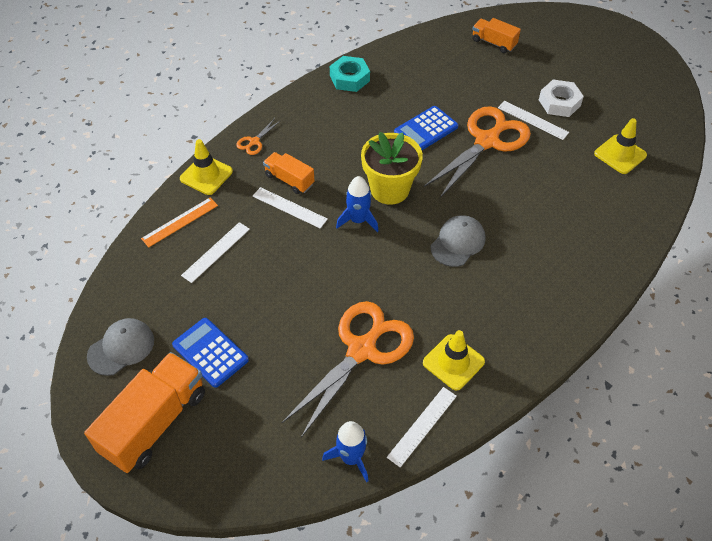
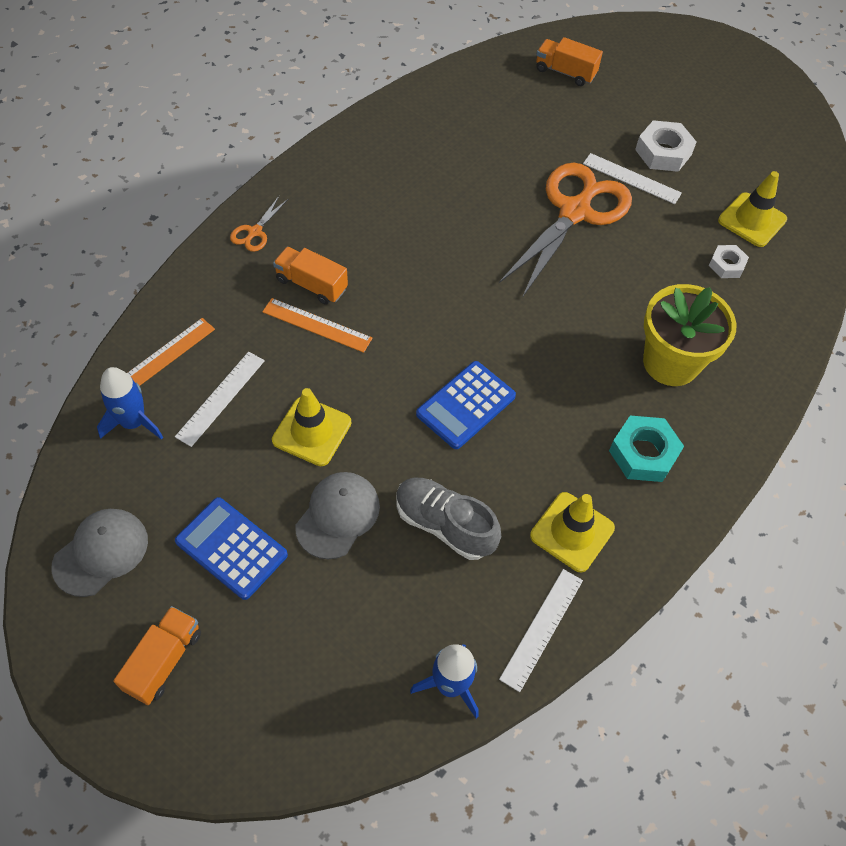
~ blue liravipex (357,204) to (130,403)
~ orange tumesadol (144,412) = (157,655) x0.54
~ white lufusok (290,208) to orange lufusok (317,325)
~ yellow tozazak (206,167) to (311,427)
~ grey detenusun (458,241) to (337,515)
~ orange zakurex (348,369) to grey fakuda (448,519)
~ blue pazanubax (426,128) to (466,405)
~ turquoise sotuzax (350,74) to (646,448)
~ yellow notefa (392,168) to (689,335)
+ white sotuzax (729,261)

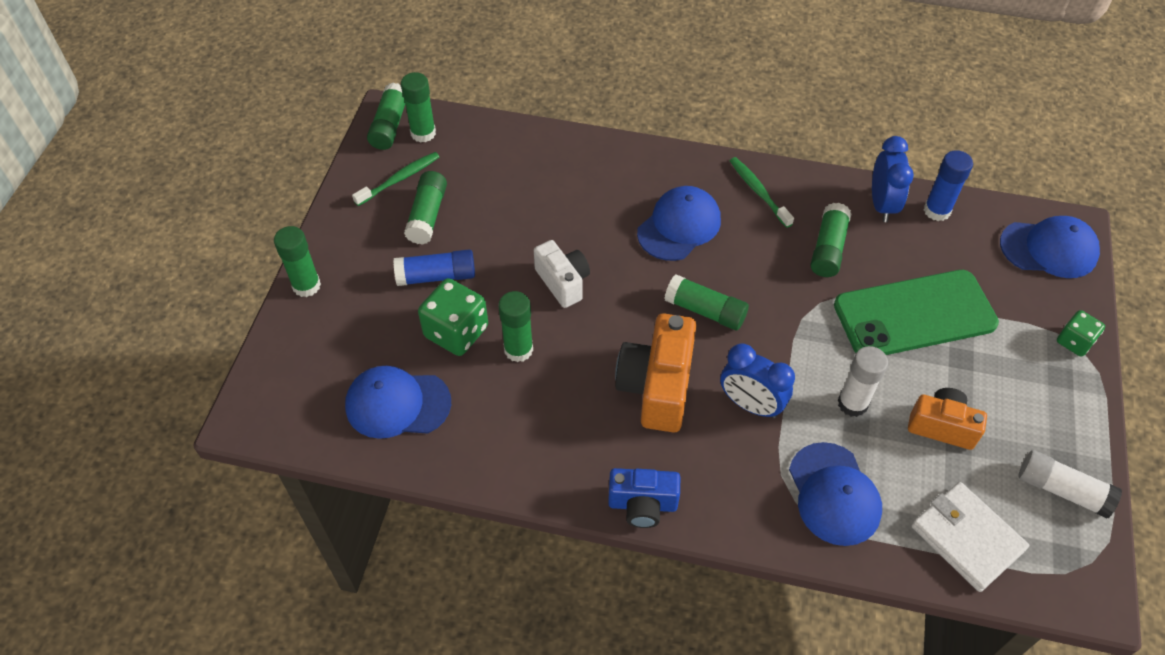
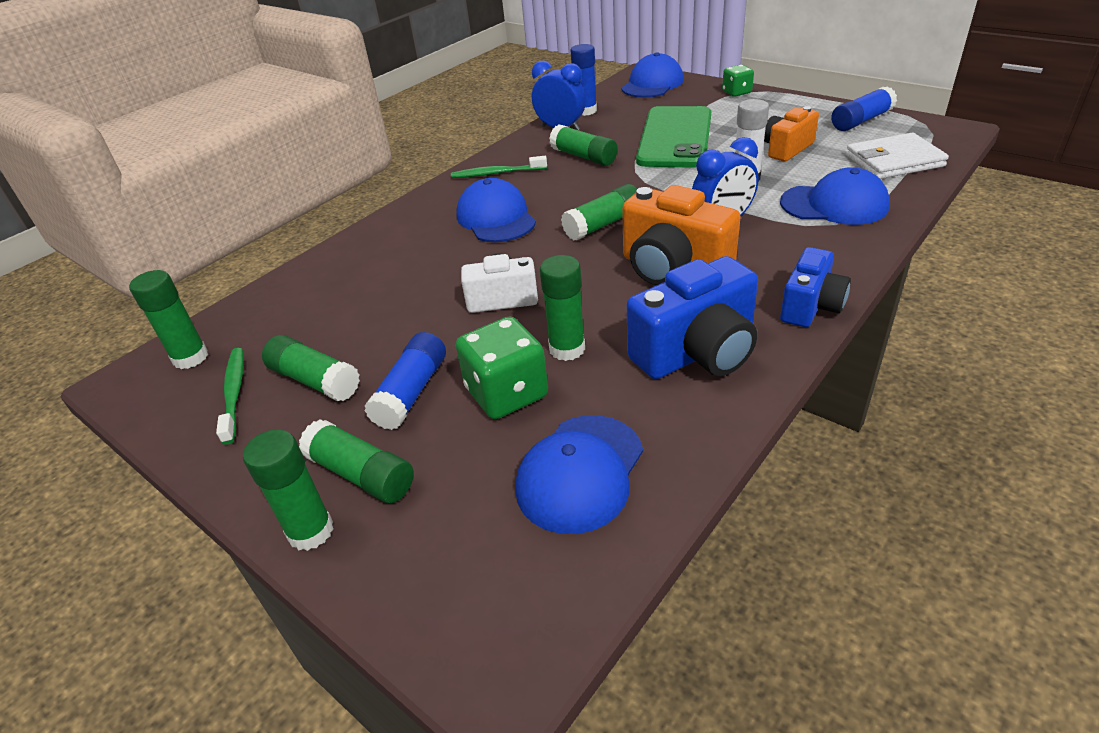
~ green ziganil (386,116) to (356,461)
+ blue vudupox (692,317)
~ white ziganil (1070,484) to blue ziganil (864,108)

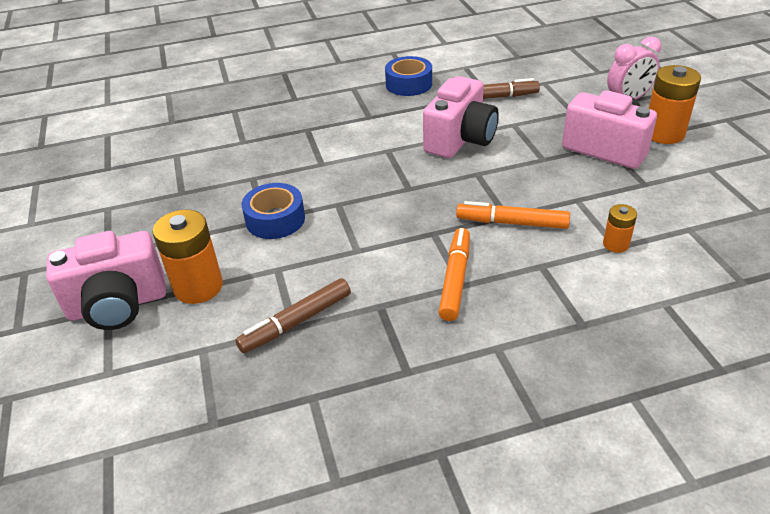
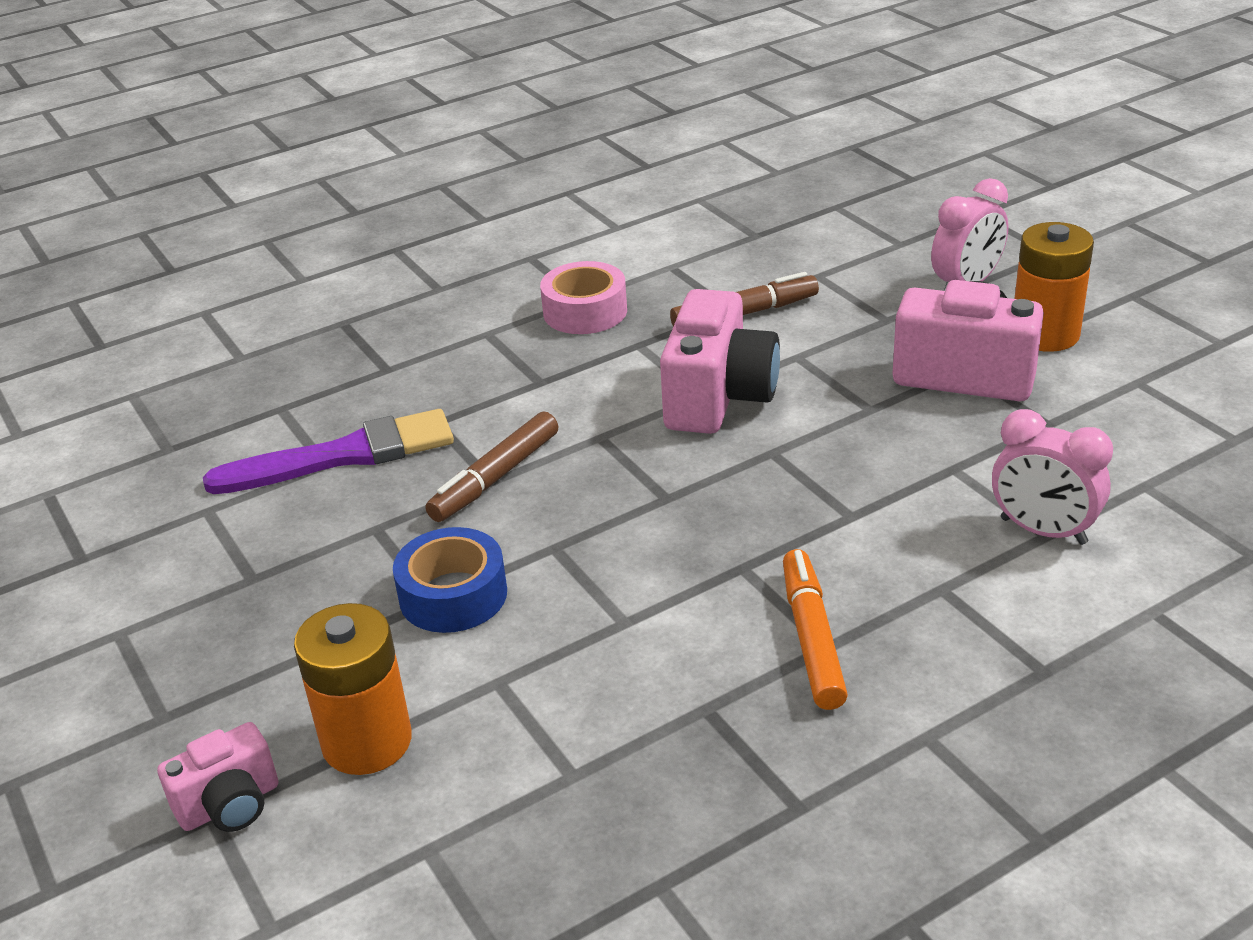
~ pink vudupox (106,280) = (217,777) x0.56
+ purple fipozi (328,451)
~ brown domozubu (293,315) to (492,467)
~ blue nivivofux (408,76) to pink nivivofux (583,297)
~ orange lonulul (620,228) to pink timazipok (1052,477)
- orange domozubu (513,215)

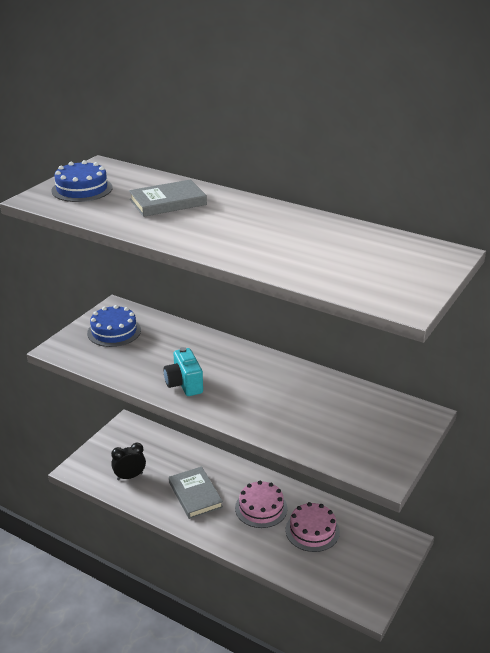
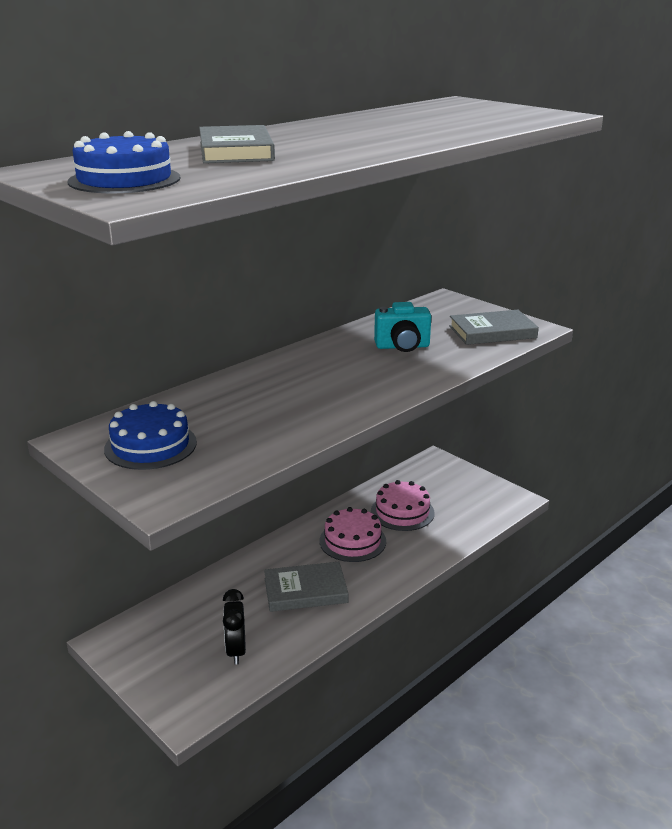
~ turquoise vudupox (183,371) to (402,327)
+ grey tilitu (494,327)

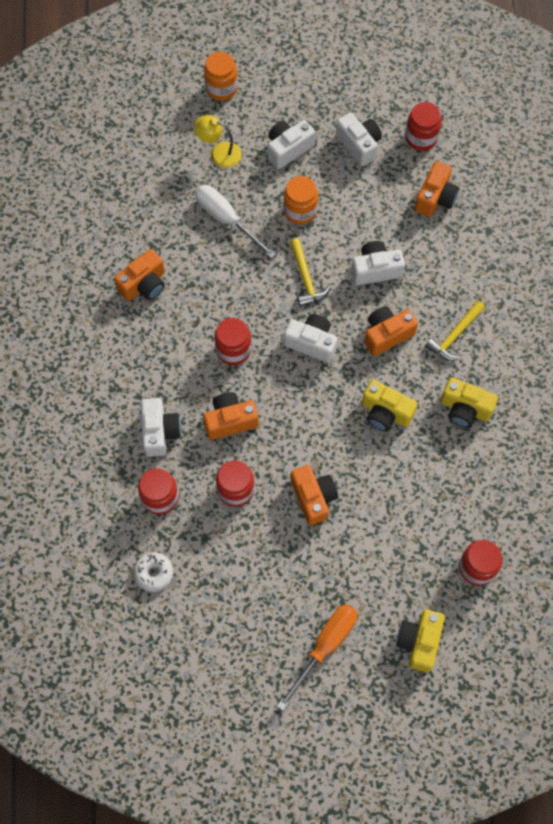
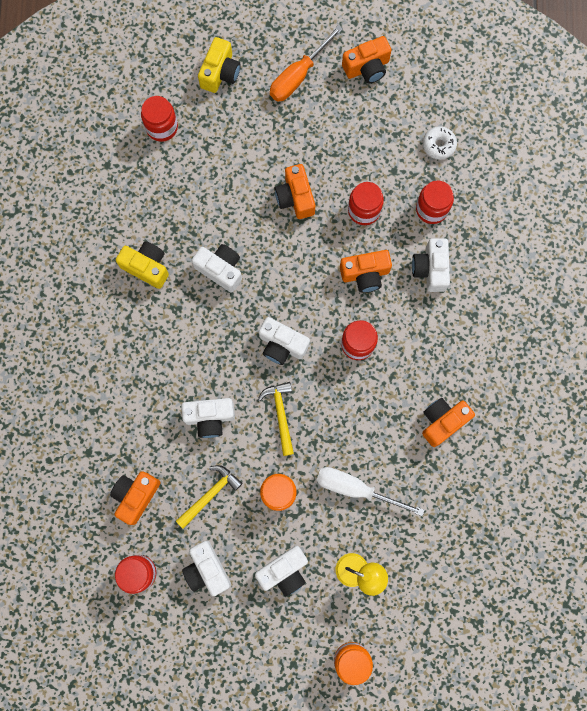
~ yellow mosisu (455,331) to (209,497)
~ yellow vudupox (390,405) to white vudupox (217,268)
~ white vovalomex (235,222) = (370,491) 150 degrees clockwise
~ orange vudupox (391,331) to (366,60)

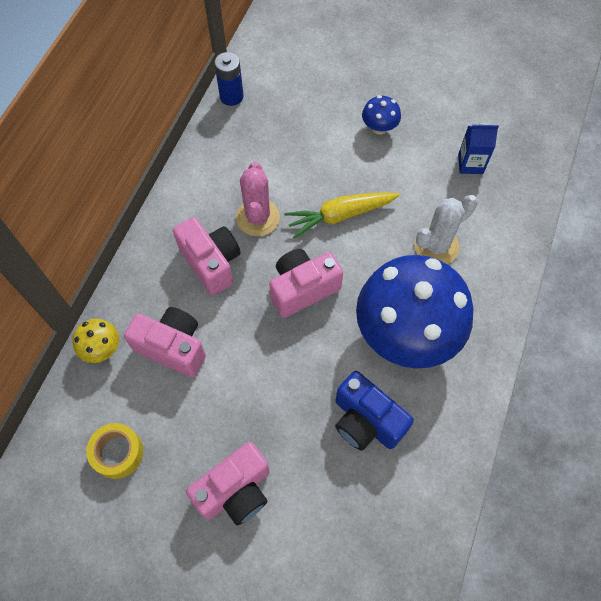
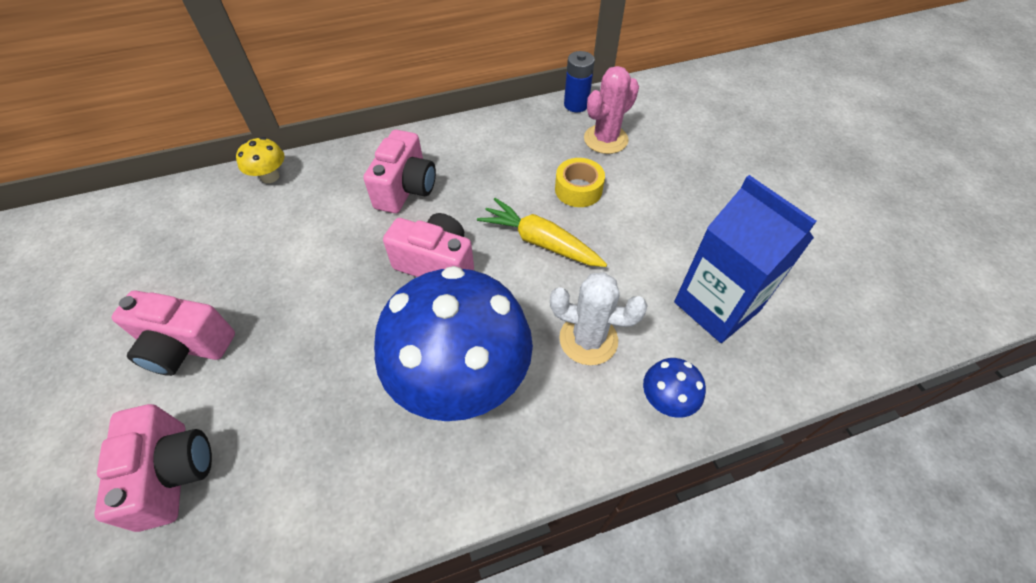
~ pink vudupox (165,342) to (153,468)
~ yellow nivivofux (114,451) to (580,182)
~ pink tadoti (258,199) to (611,110)
~ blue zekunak (381,115) to (674,388)
~ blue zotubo (478,148) = (745,259) x1.92
- blue vudupox (374,411)

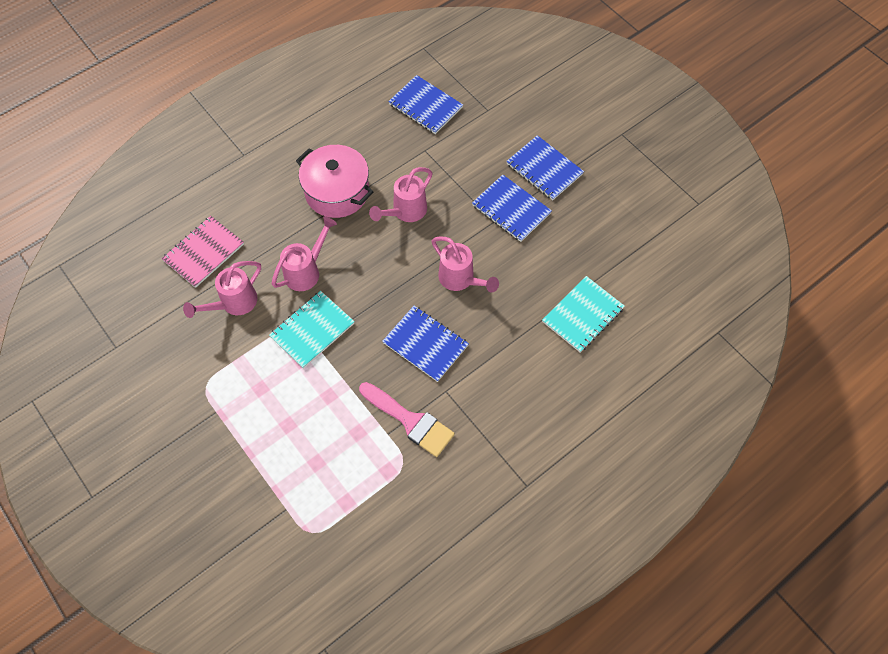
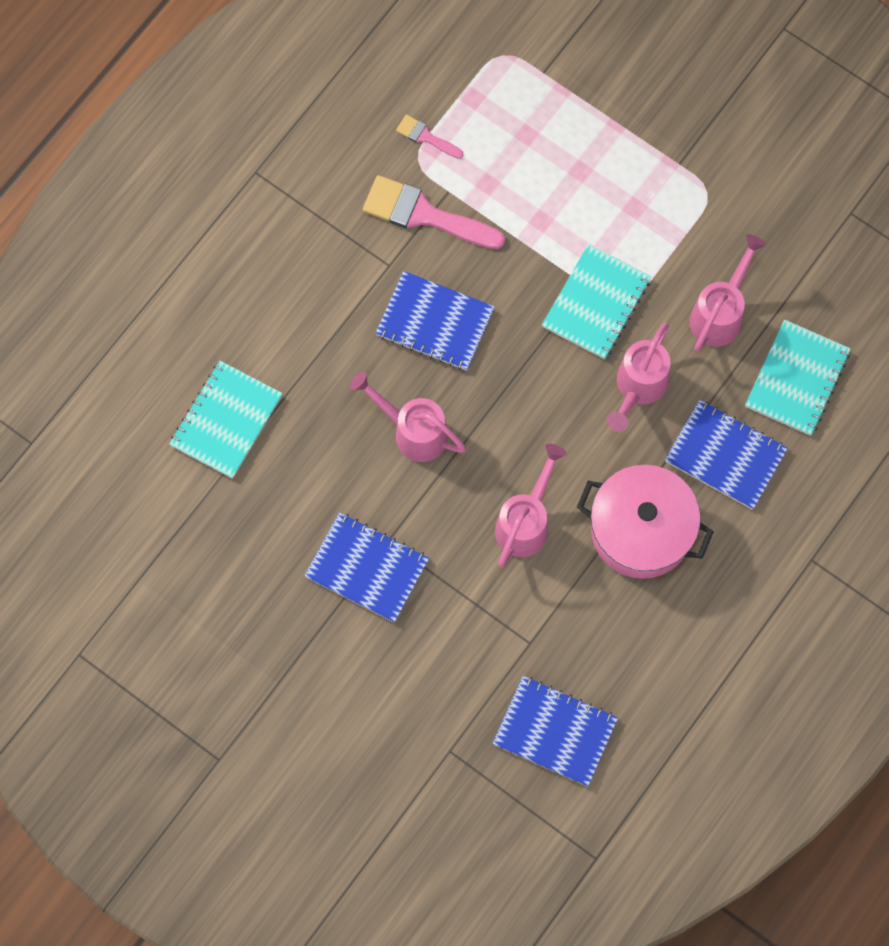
+ pink fipozi (429,137)
~ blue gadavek (545,167) to (726,455)
~ pink gadavek (203,252) to turquoise gadavek (798,377)

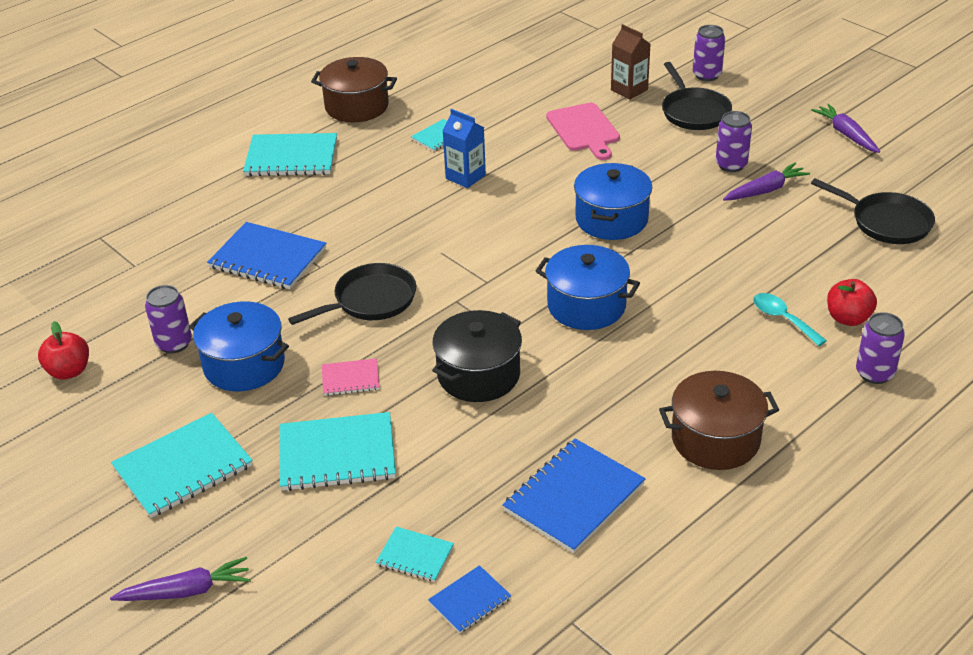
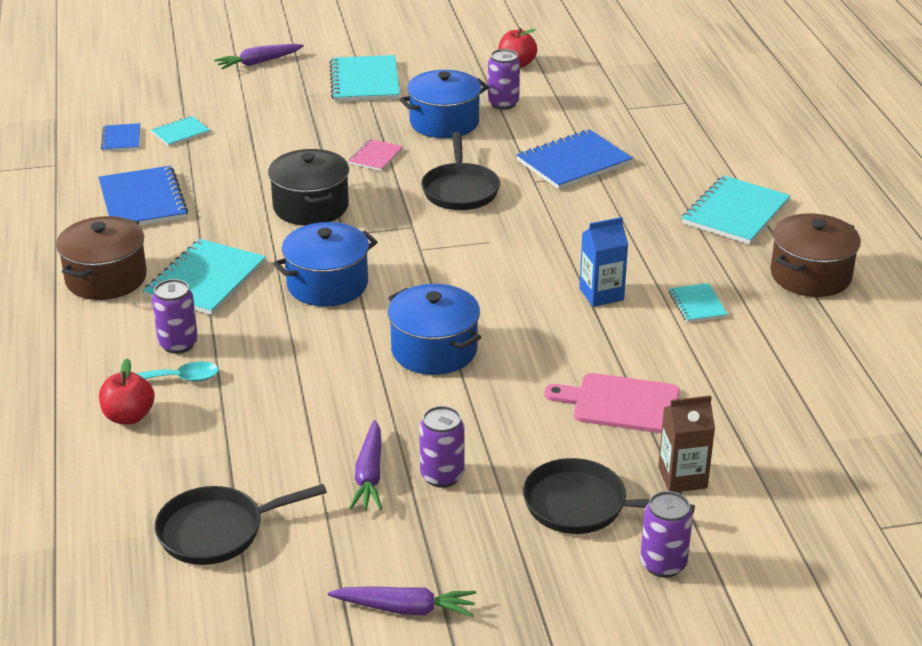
~ turquoise gadavek (338,451) to (204,277)
~ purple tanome (880,348) to (175,316)
~ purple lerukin (180,579) = (259,56) 45 degrees clockwise

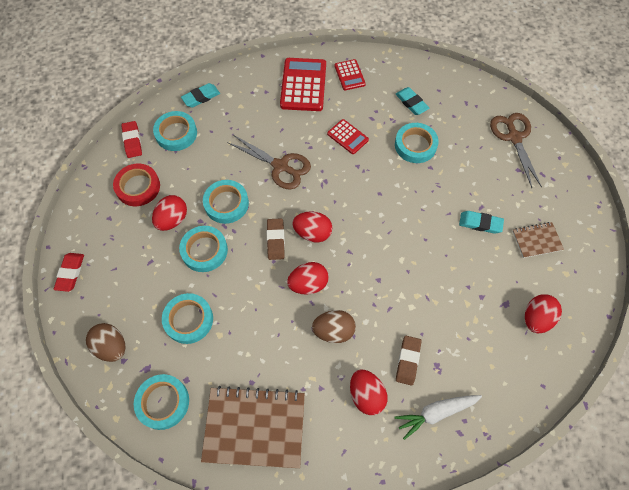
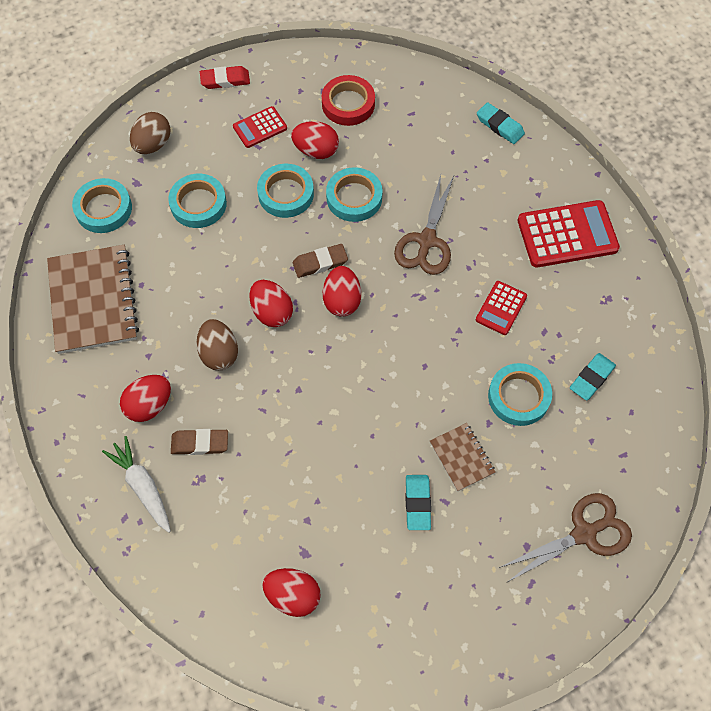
~ red pazanubax (350,74) to (260,127)
~ brown gadavek (538,240) to (463,457)
- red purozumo (131,139)
- turquoise nivivofux (175,131)

